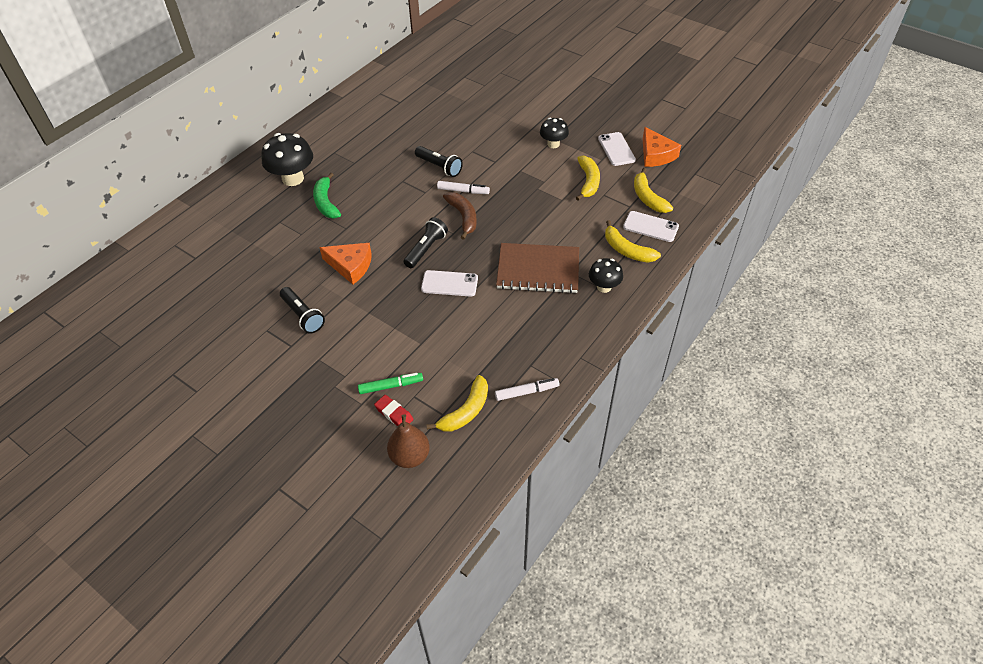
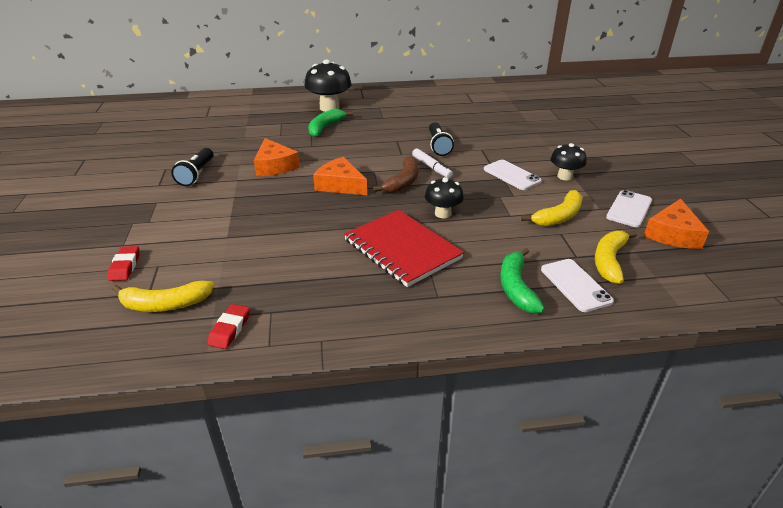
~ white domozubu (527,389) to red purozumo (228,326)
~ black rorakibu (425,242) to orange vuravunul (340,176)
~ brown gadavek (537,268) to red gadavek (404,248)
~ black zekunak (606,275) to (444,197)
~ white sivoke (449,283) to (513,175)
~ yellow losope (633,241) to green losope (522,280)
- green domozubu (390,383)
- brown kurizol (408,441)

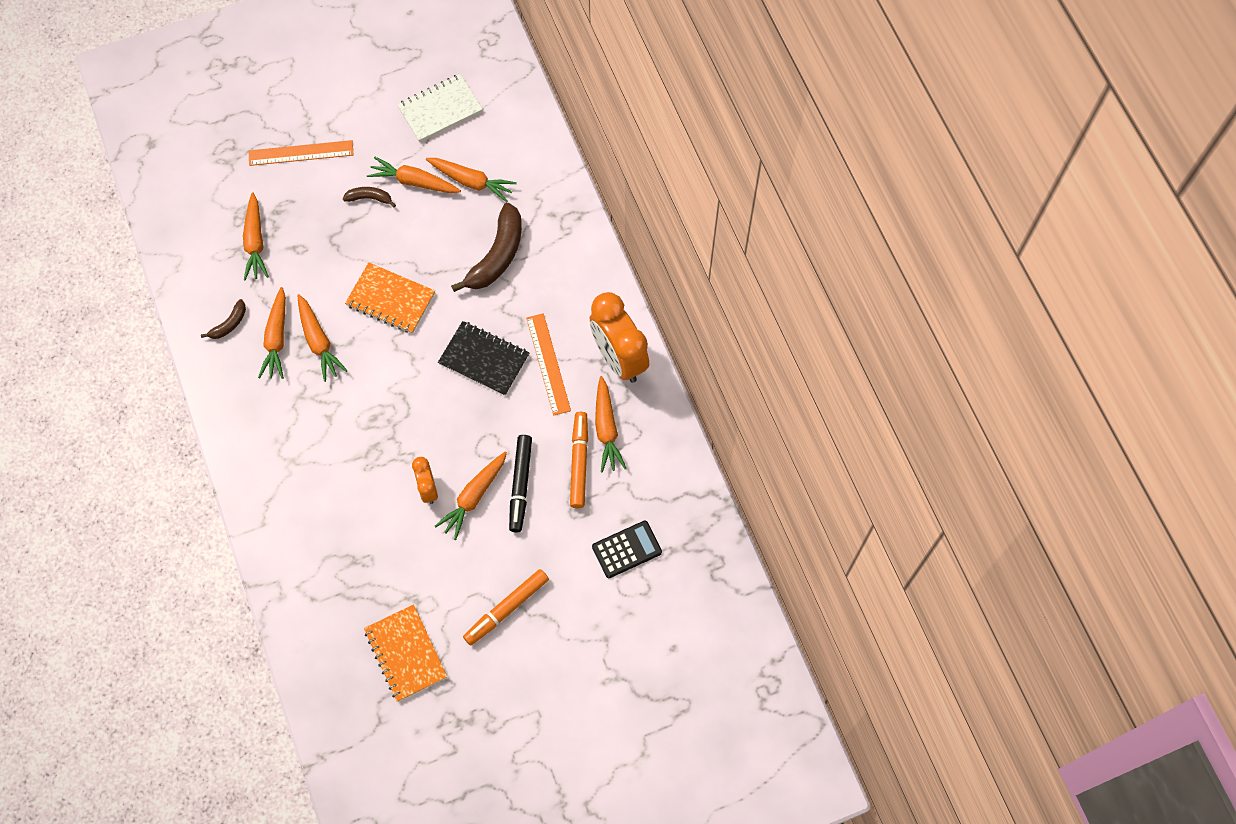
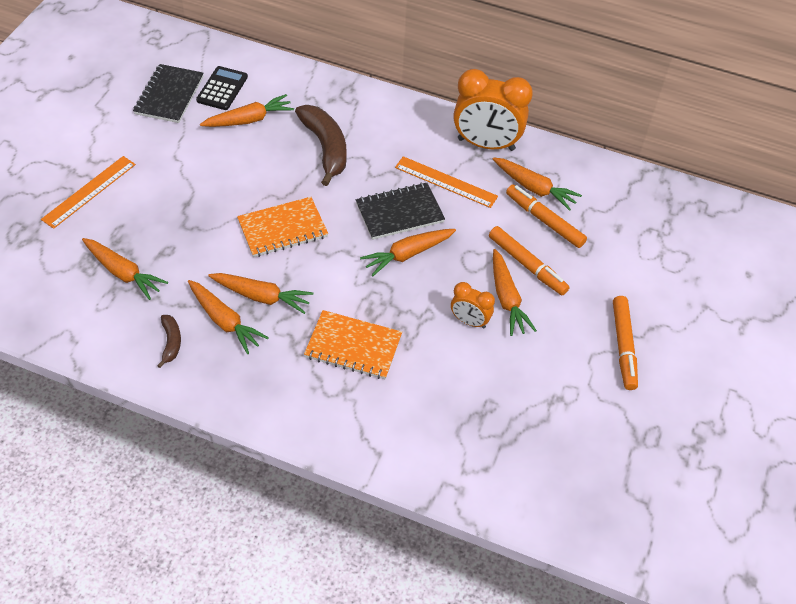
~ white gadavek (440,108) to black gadavek (168,93)
~ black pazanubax (627,549) to (222,88)
~ orange gadavek (405,653) to (353,344)
~ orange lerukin (414,175) to (408,252)
~ black domozubu (520,484) to orange domozubu (529,260)
- brown losope (369,197)

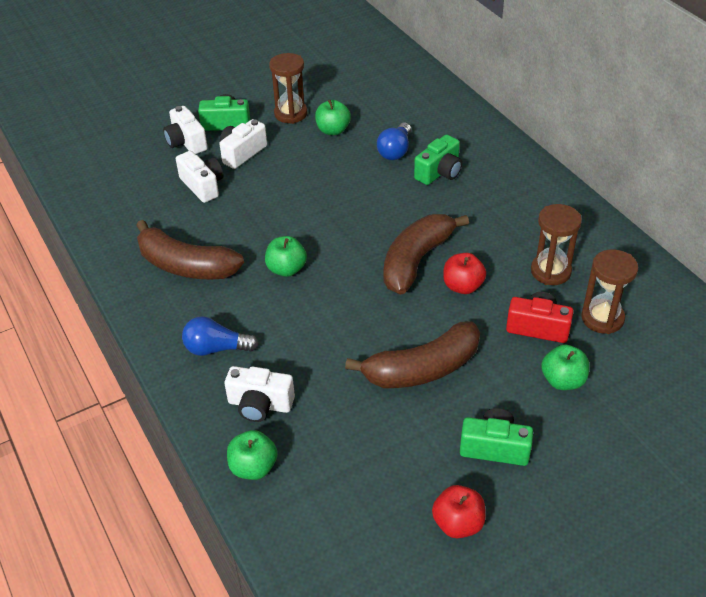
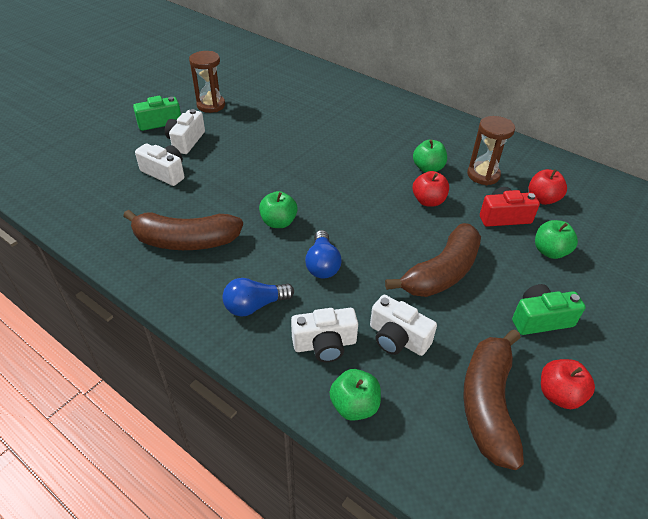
~ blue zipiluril (394,141) to (323,254)
~ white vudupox (185,130) to (403,325)
~ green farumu (333,117) to (430,156)
~ brown losope (426,254) to (493,399)
~ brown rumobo (609,291) to red farumu (548,187)
- green vudupox (438,160)

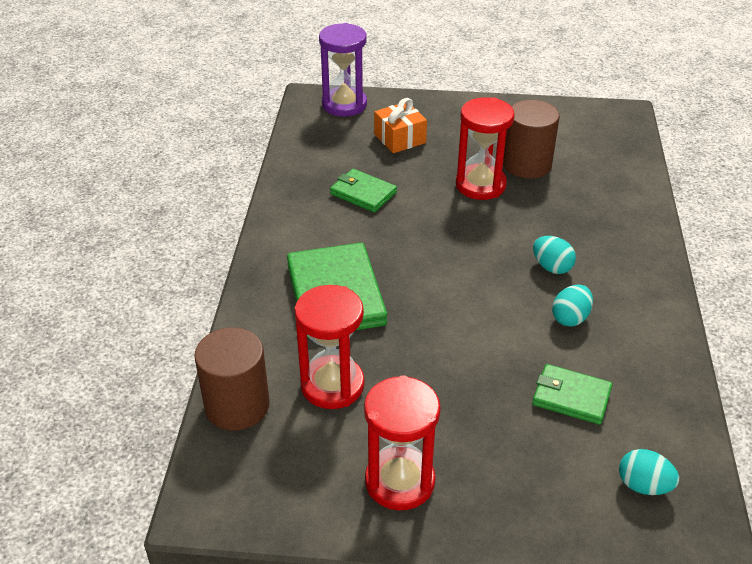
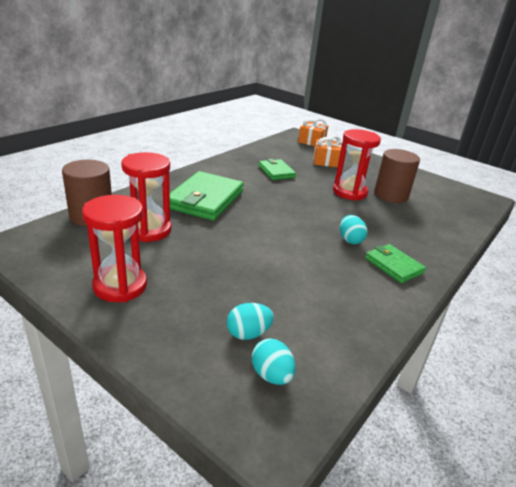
~ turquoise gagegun (572,306) to (250,321)
~ purple rumobo (343,69) to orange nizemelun (313,132)
~ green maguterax (572,394) to (395,263)

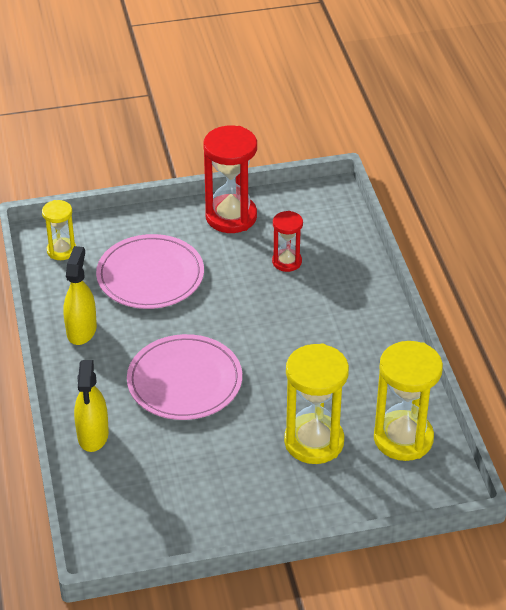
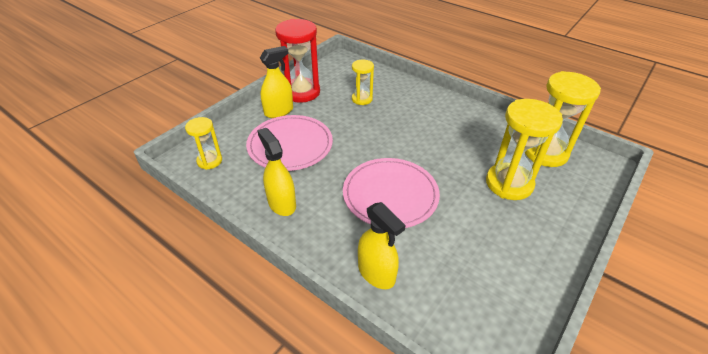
+ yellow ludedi (276,82)
~ red rumobo (287,241) to yellow rumobo (363,82)

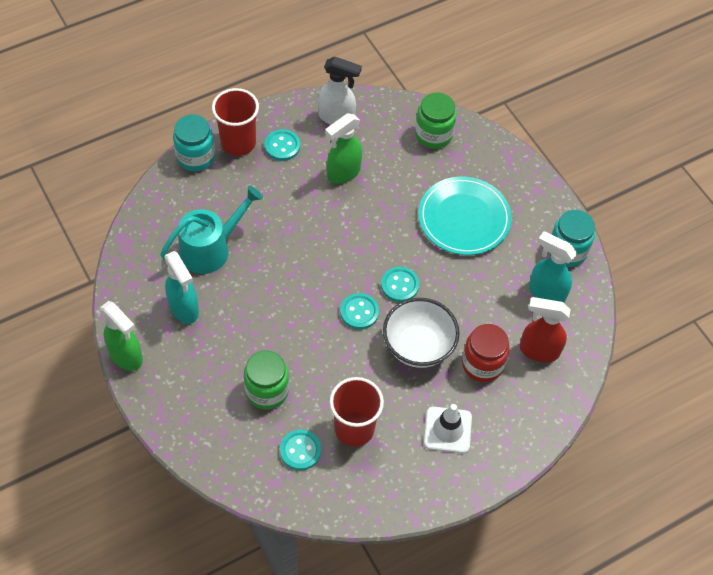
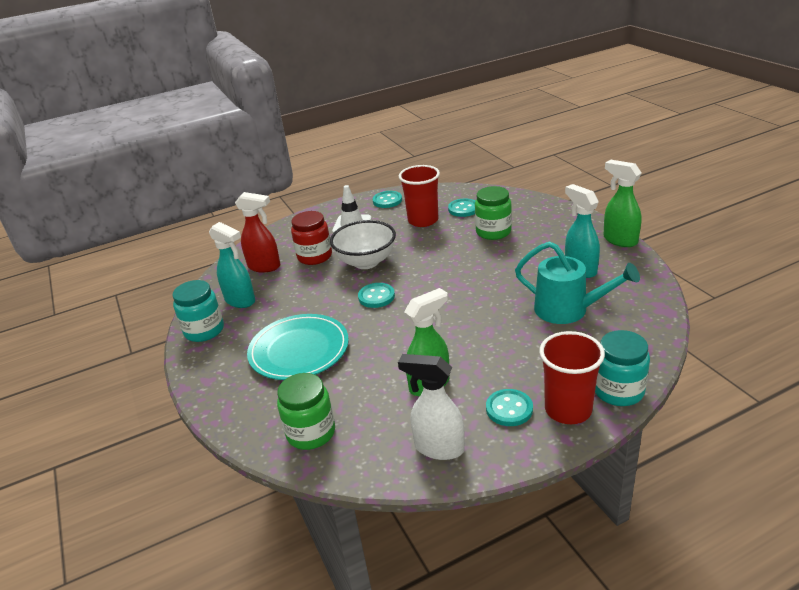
~ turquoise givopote (359,311) to (387,199)
~ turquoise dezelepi (211,230) = (577,282) 120 degrees counterclockwise

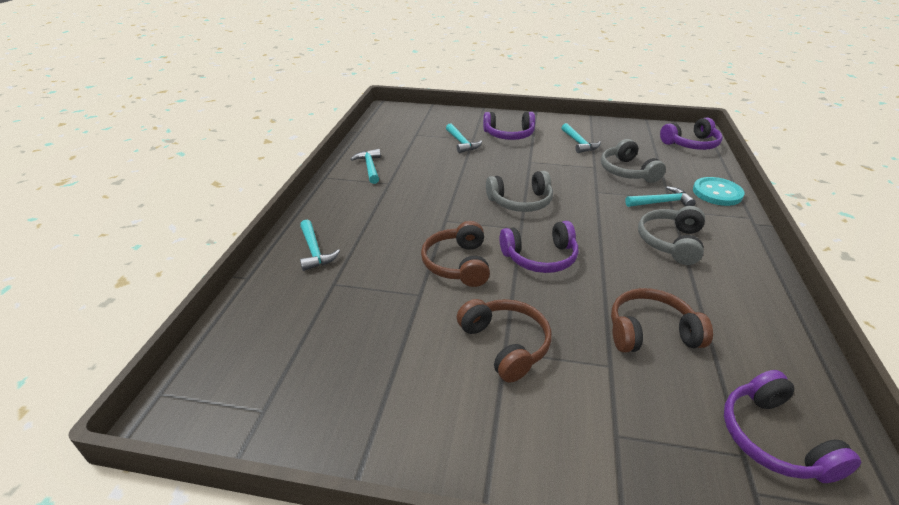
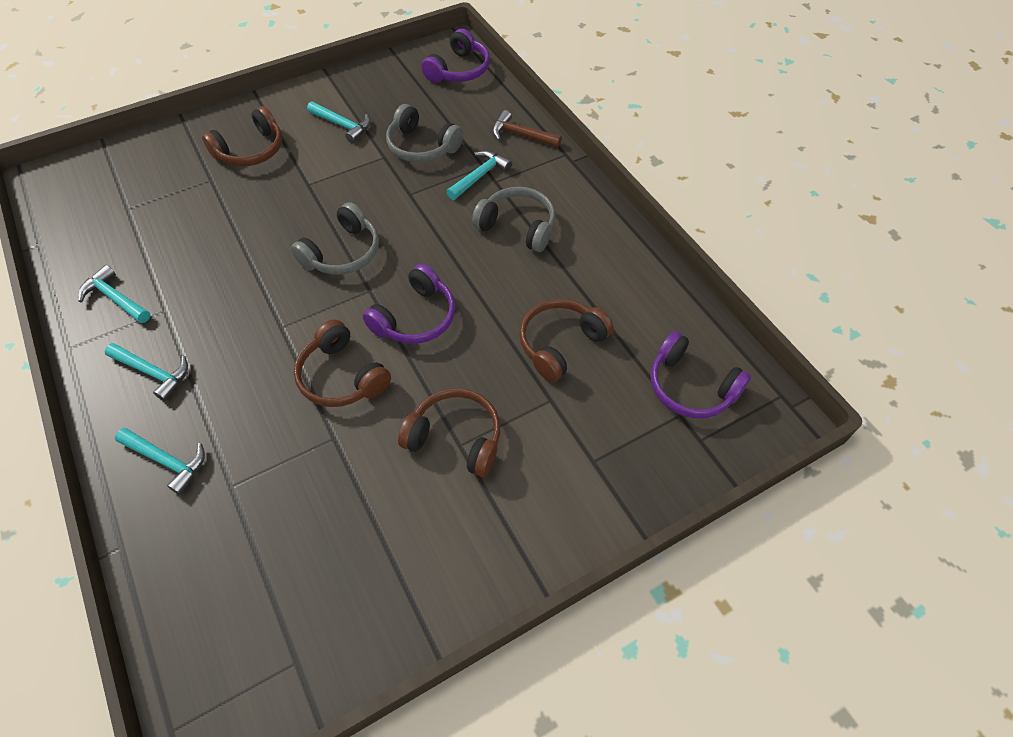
~ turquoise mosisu (464,138) to (146,372)
~ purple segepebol (509,126) to brown segepebol (242,136)
~ grey segepebol (671,235) = (514,219) 135 degrees clockwise
~ turquoise givopote (718,191) to brown mosisu (527,128)

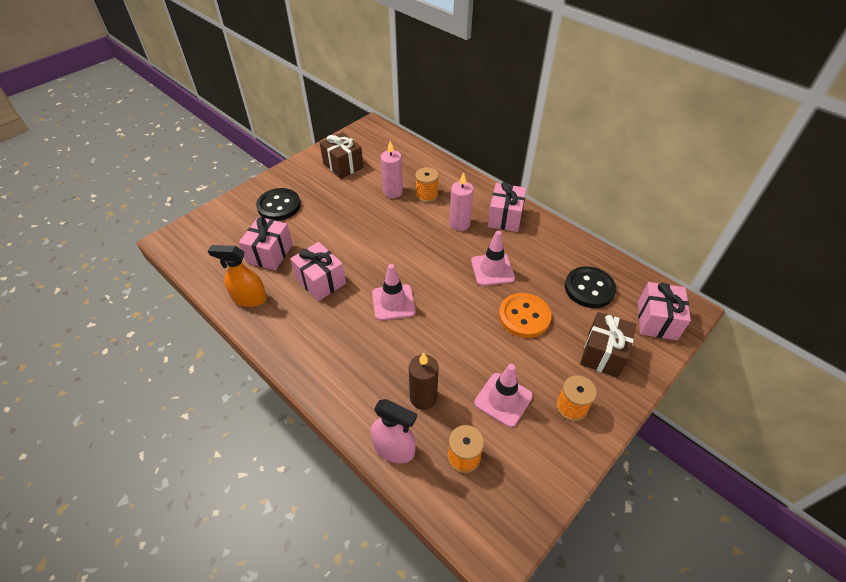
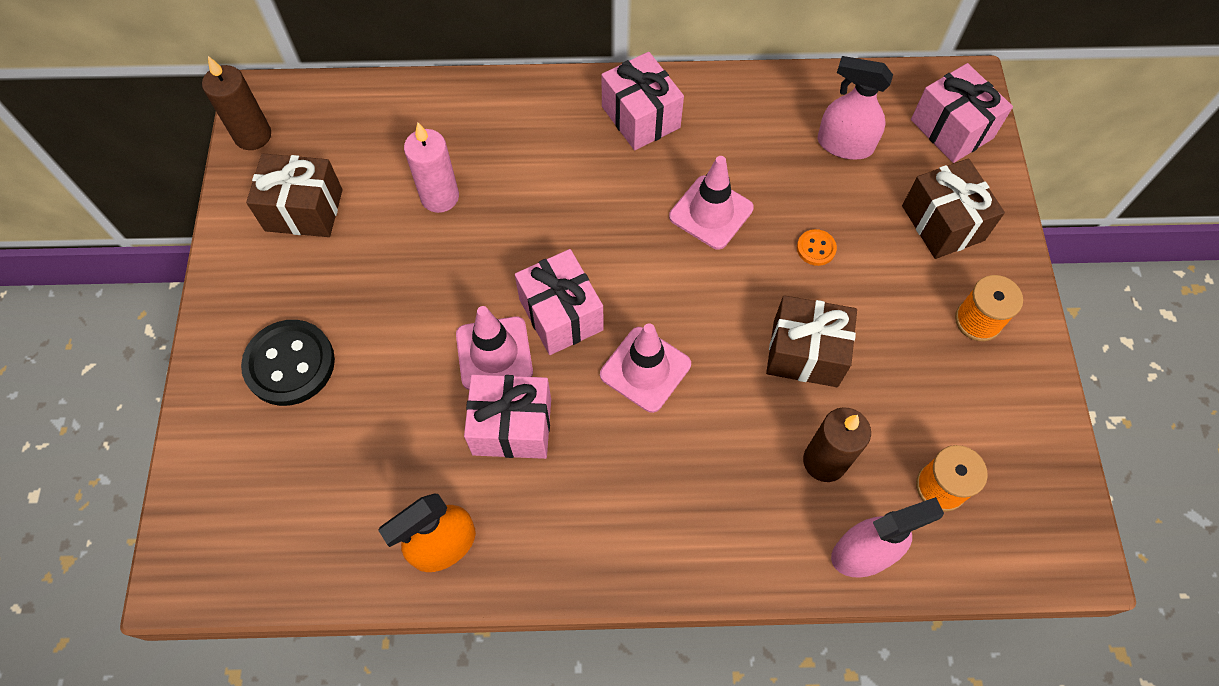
+ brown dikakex (236,103)
~ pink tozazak (503,395) to (494,348)
~ pink nizemelun (266,243) to (559,302)
+ brown nizemelun (811,341)
~ orange givopote (525,315) = (817,247) x0.46
~ black givopote (590,287) to pink ludedi (855,108)
- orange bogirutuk (427,185)
- pink dikakex (461,201)

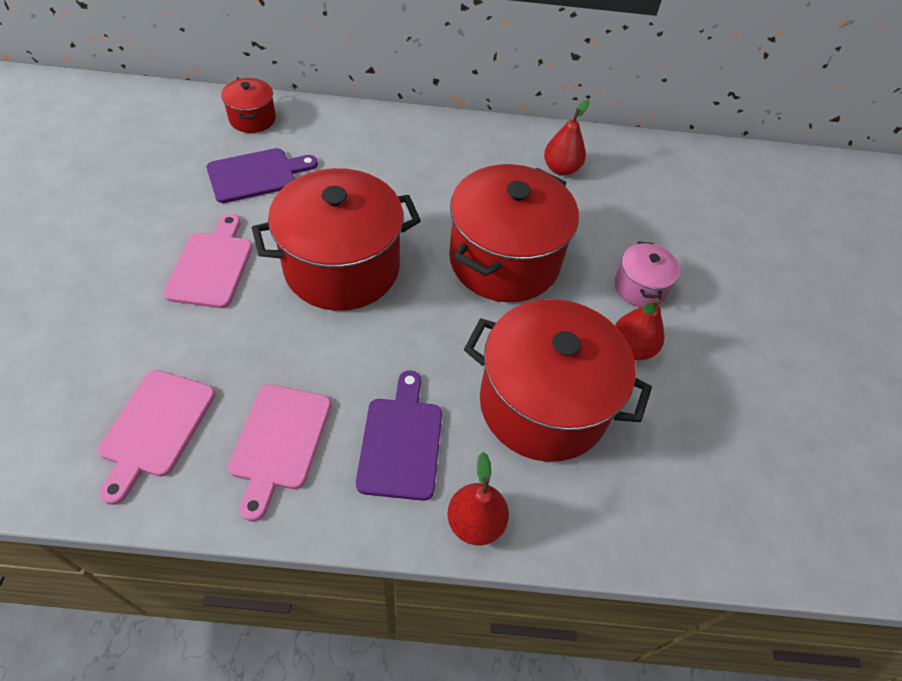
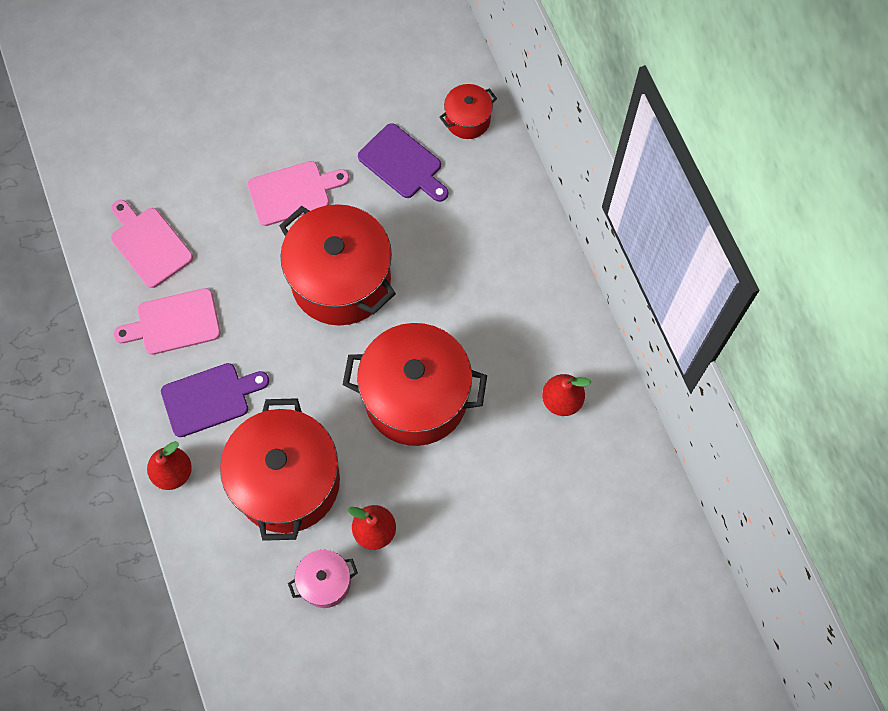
~ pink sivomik (156,437) = (152,244) 60 degrees clockwise
~ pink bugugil (647,274) to (323,579)

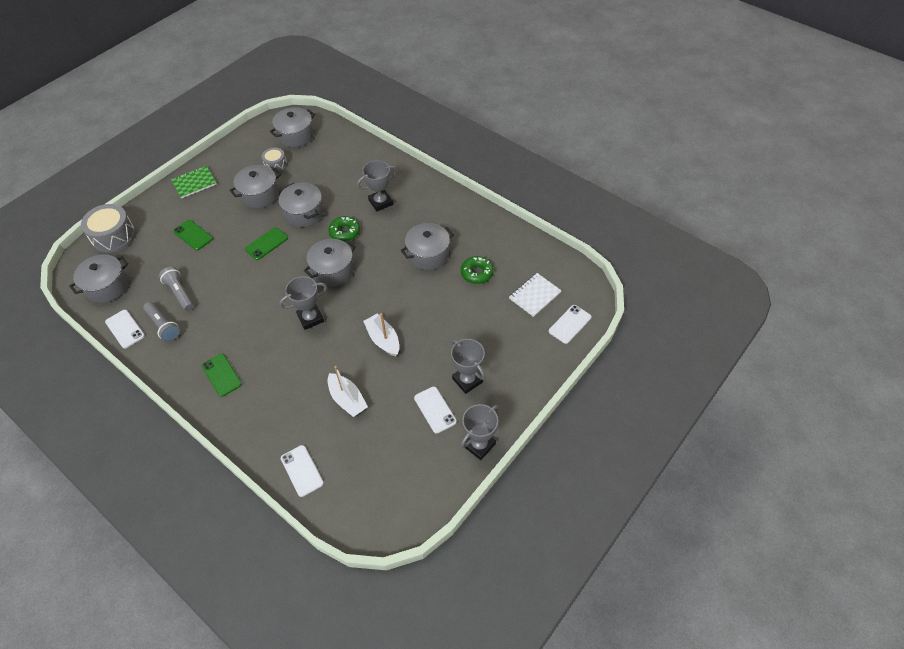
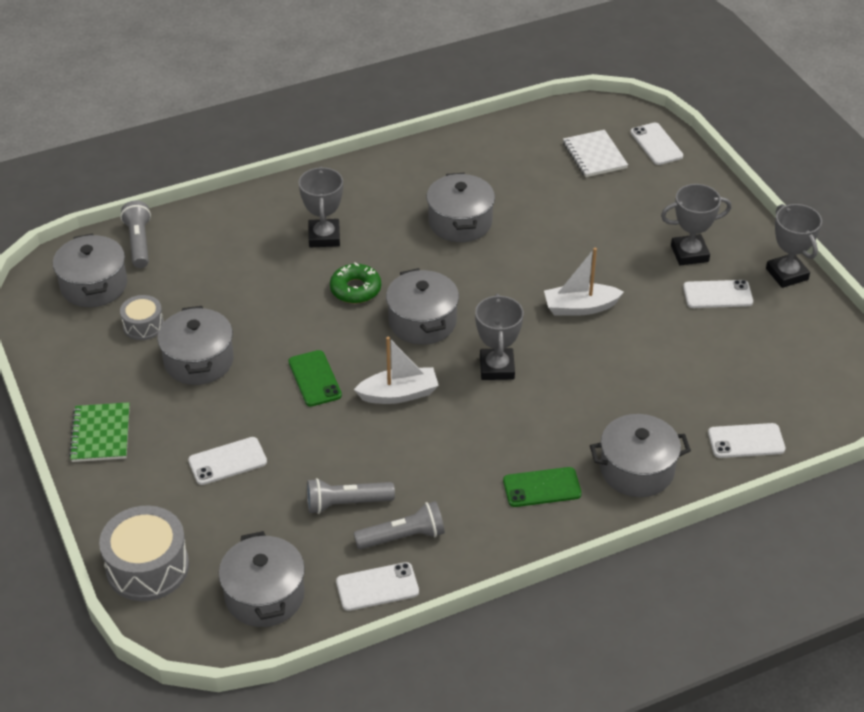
+ grey rorakibu (135,234)
~ green sivoke (193,235) to white sivoke (227,461)
~ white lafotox (348,391) to (396,370)
~ grey bugugil (301,205) to (640,455)
- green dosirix (477,270)

